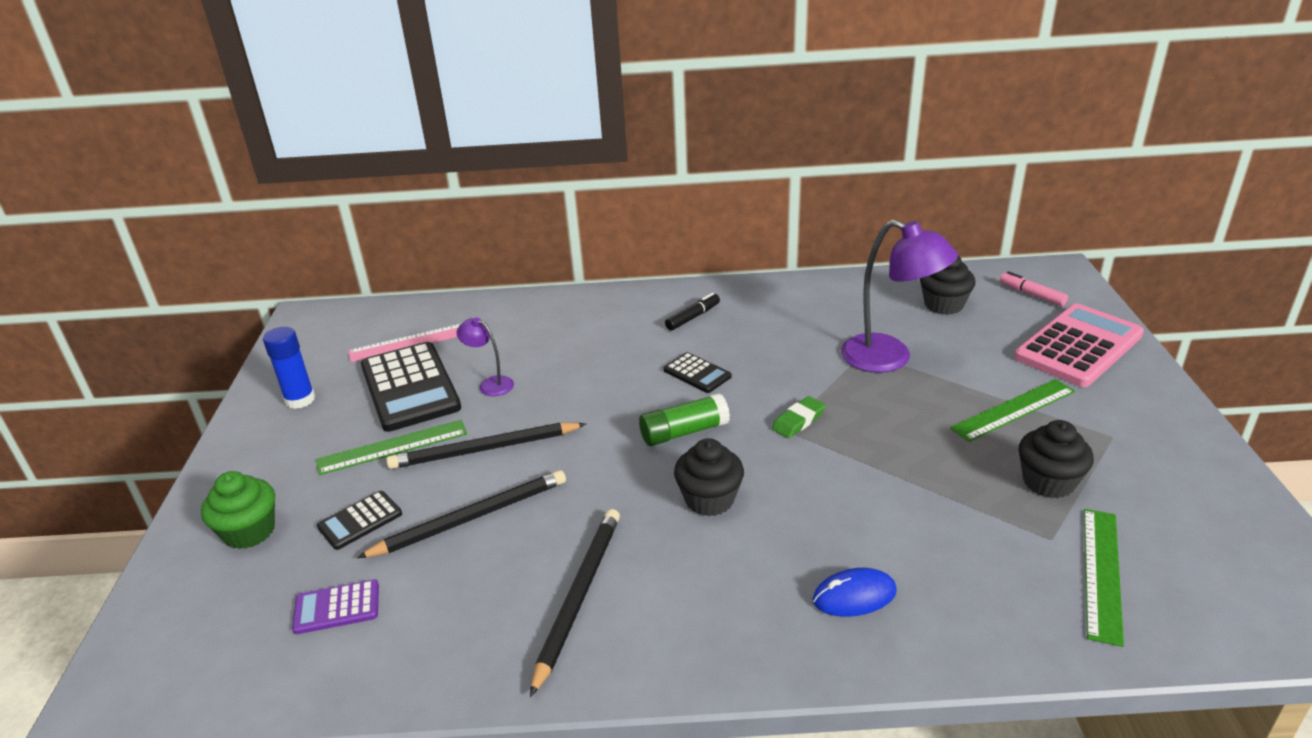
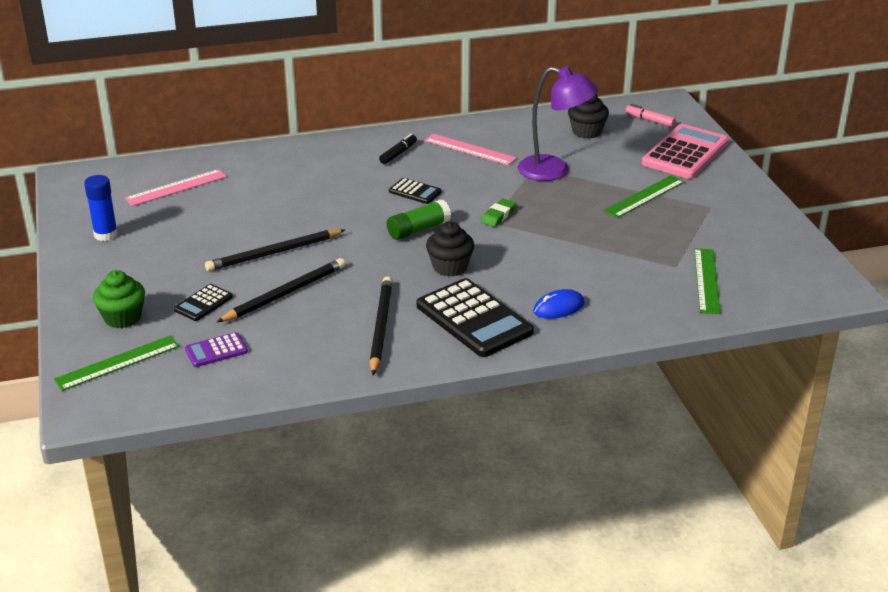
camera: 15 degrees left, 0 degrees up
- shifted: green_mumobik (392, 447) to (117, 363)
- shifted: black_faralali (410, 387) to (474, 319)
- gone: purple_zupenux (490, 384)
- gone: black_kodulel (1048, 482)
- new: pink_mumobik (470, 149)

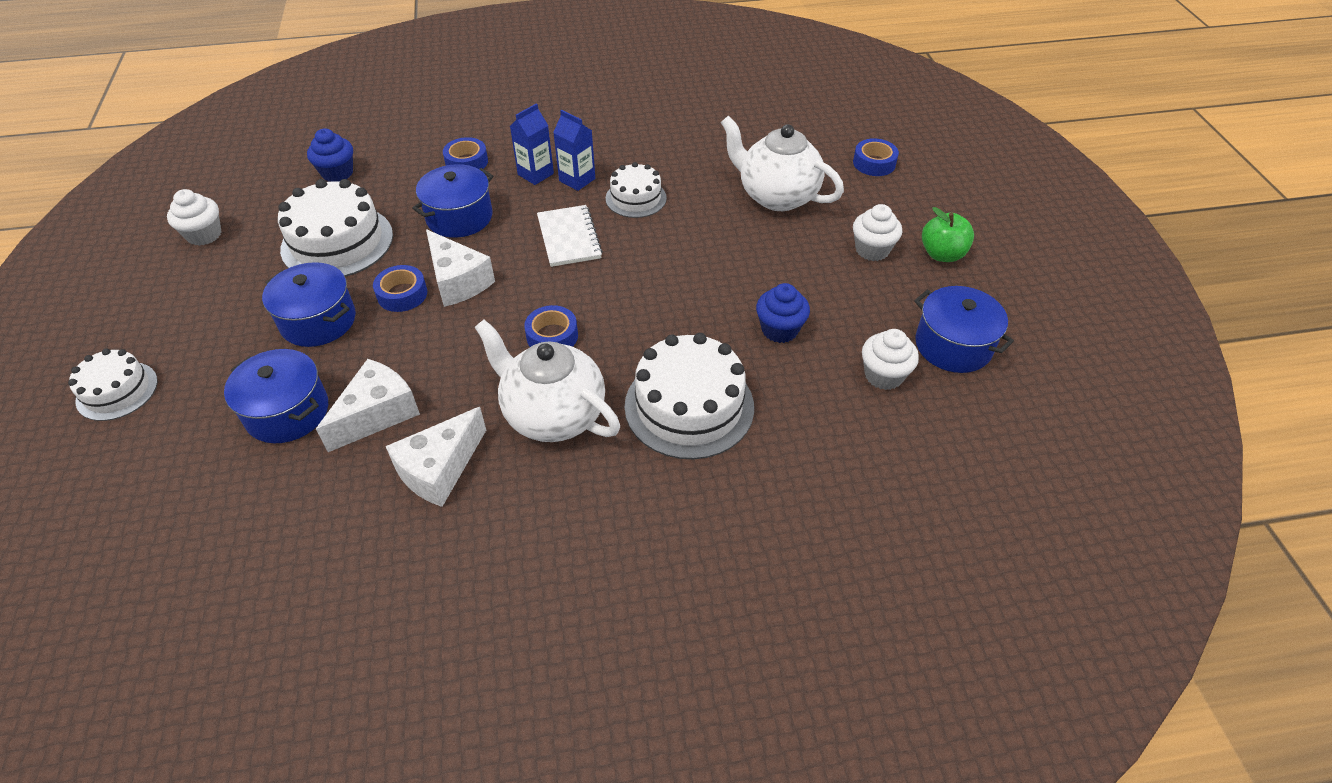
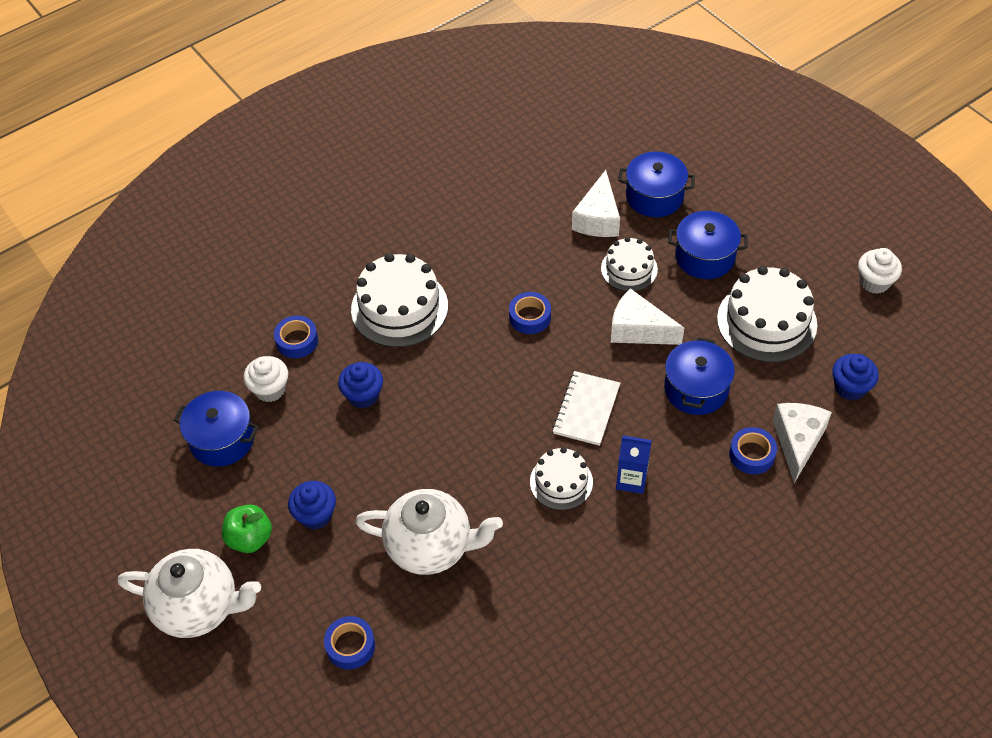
camera: 155 degrees right, 5 degrees up
- shifted: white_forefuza (117, 391) to (629, 269)
- shifted: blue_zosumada (402, 294) to (297, 341)
- shifted: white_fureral (439, 469) to (797, 442)
- shifted: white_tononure (553, 415) to (199, 607)
- gone: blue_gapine (535, 174)
- rotated: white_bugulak (569, 238) = (586, 409) 60 degrees clockwise
- repainted: white_kodulel (872, 250) to blue_kodulel (315, 515)

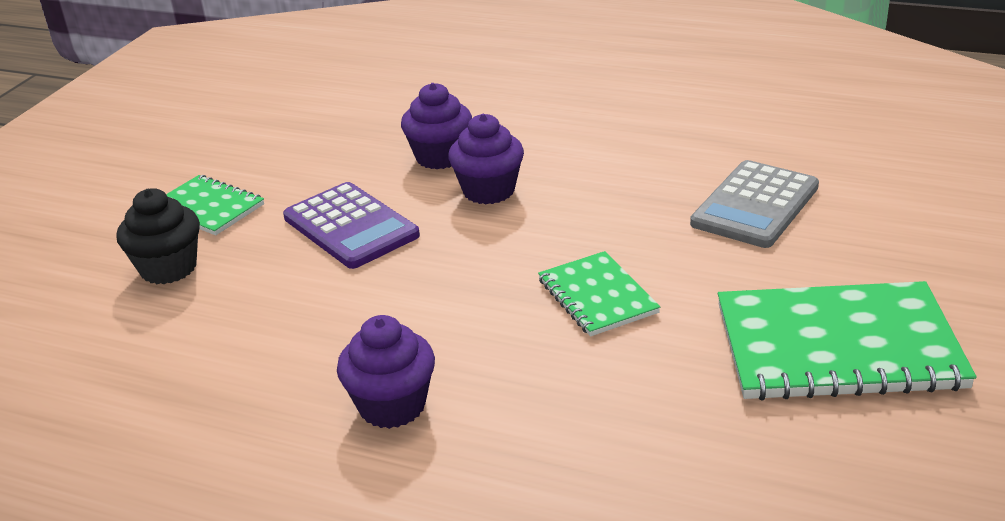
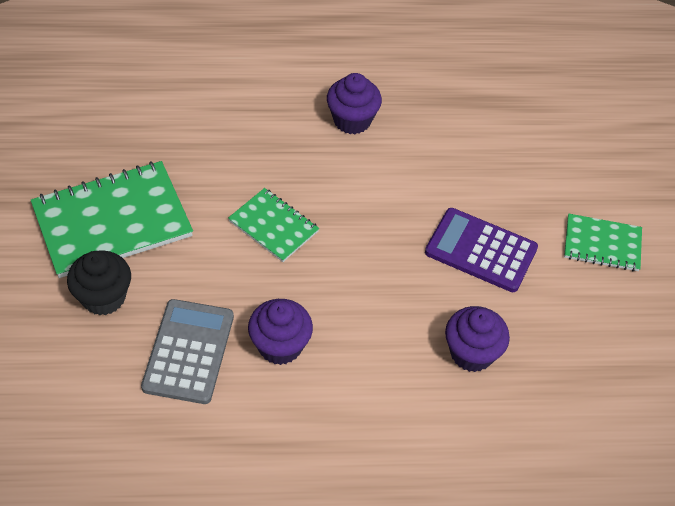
camera: 150 degrees right, 20 degrees up
- shifted: black_kodulel (168, 268) to (103, 297)
- shifted: purple_kodulel (488, 191) to (280, 346)

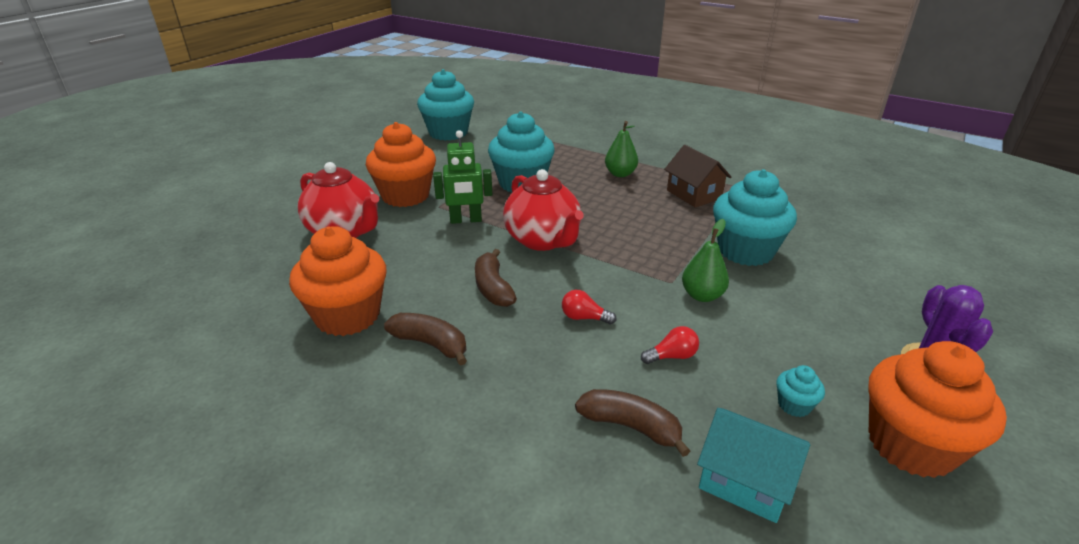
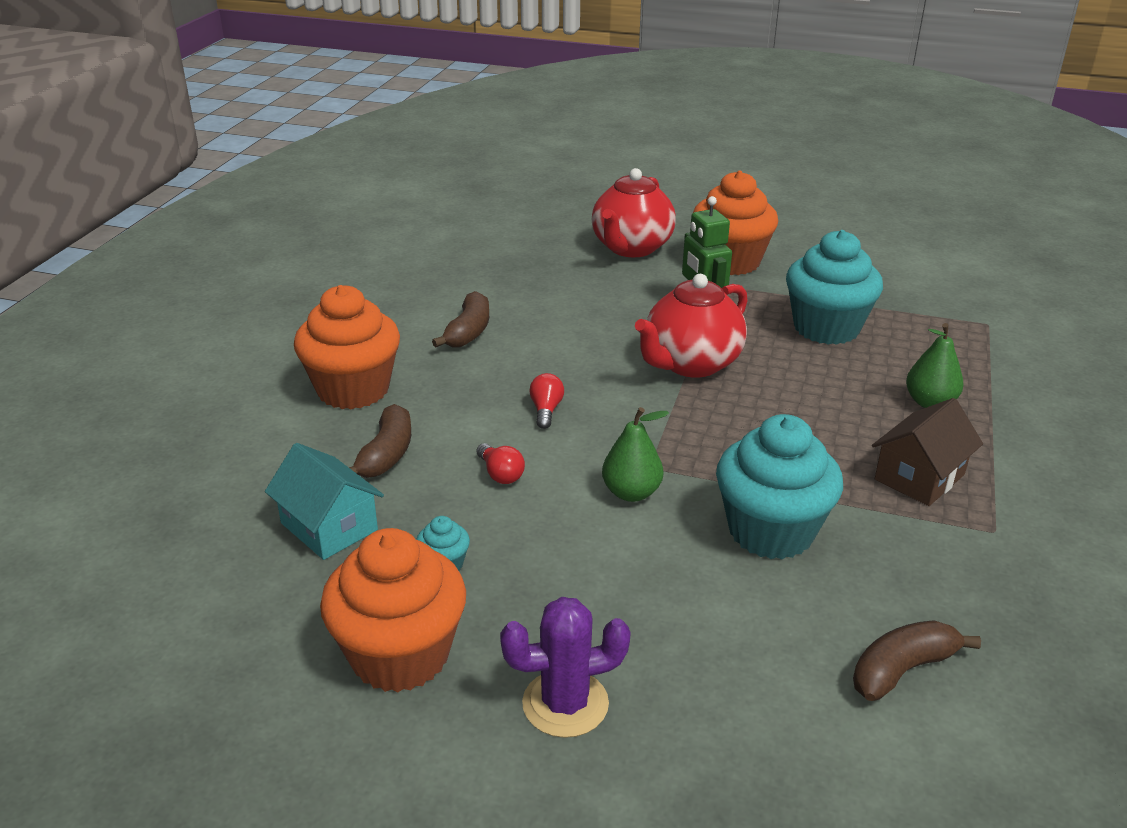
camera: 75 degrees right, 0 degrees up
- shifted: orange_kodulel (348, 316) to (353, 389)
- gone: turquoise_kodulel (448, 133)
- shifted: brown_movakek (493, 288) to (902, 670)
- rotated: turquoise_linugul (745, 481) = (329, 527) 60 degrees counterclockwise

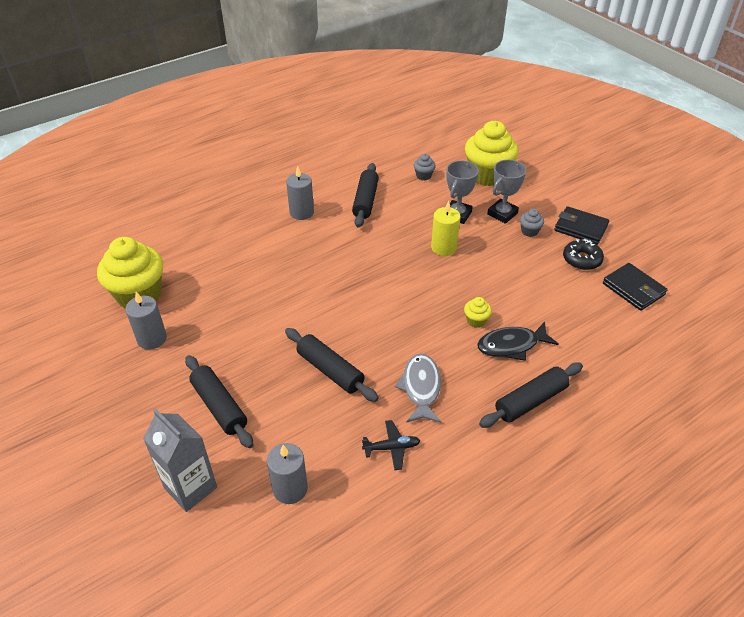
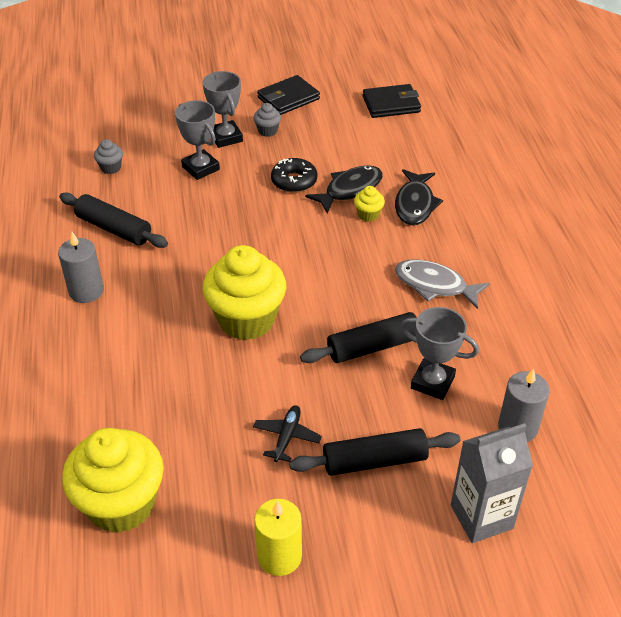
camera: 65 degrees left, 0 degrees up
- gone: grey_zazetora (152, 339)
- shifted: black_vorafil (392, 448) to (287, 437)
- shifted: yellow_zazetora (443, 248) to (279, 556)
- shifted: yellow_kodulel (487, 175) to (246, 319)
- gone: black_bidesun (530, 401)
- shifted: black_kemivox (581, 259) to (294, 181)
- new: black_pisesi (350, 189)
- new: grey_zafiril (432, 382)

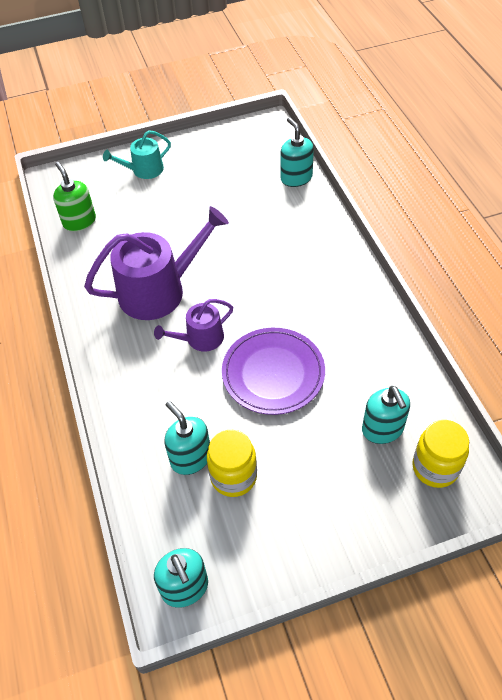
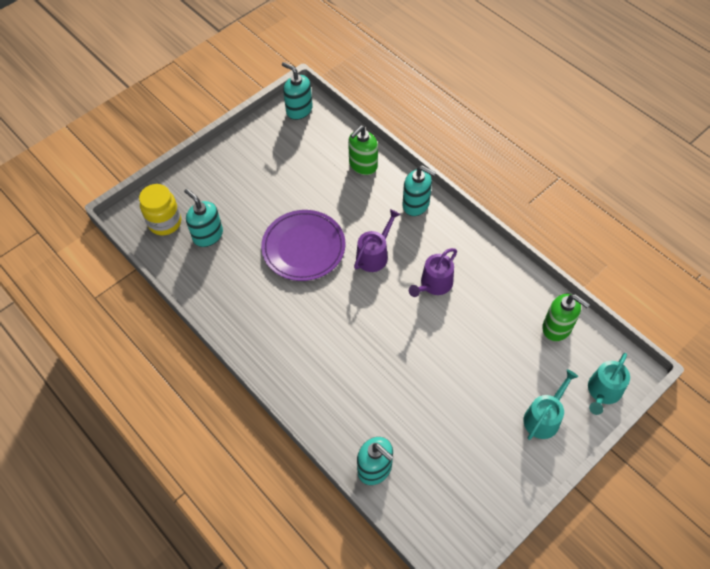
camera: 155 degrees right, 5 degrees up
- scaled: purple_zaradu (159, 290) = (434, 284) x0.54
- shifted: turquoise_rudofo (190, 458) to (416, 204)
- gone: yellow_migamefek (233, 477)
- new: green_rudofo (363, 165)
- new: turquoise_zaradu (603, 391)

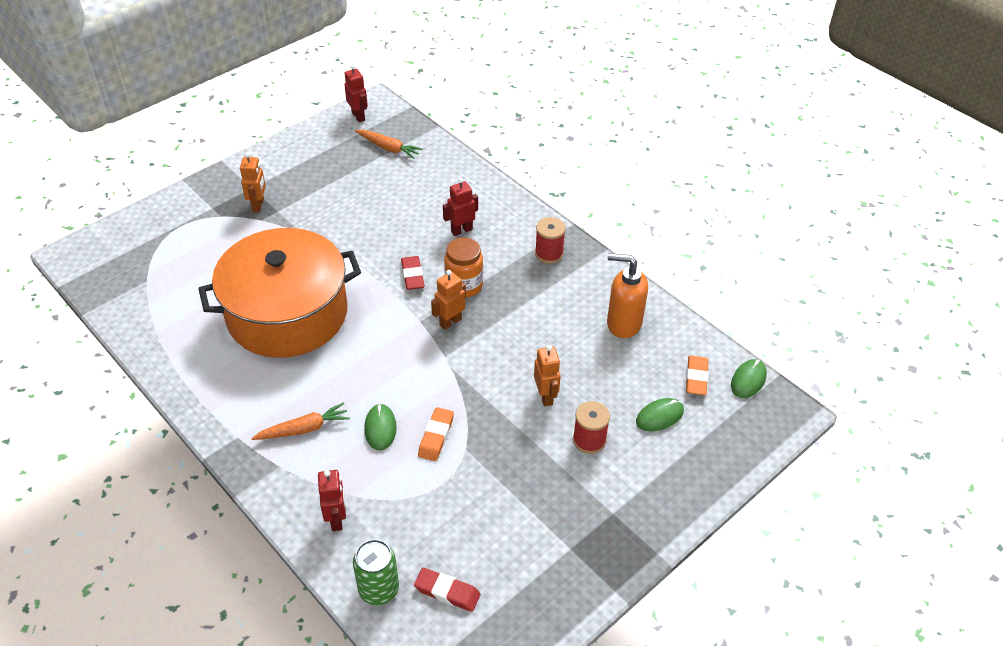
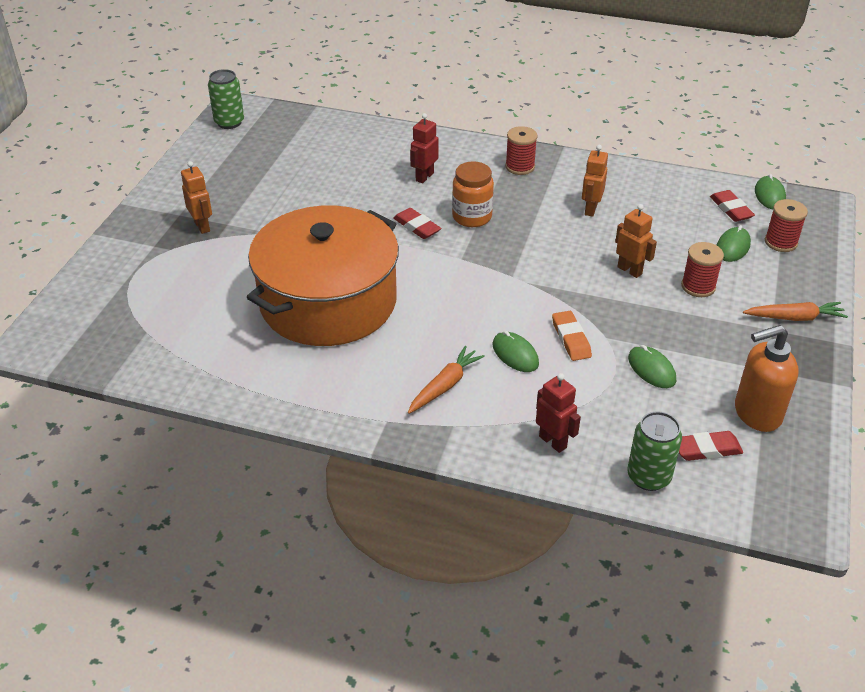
camera: 30 degrees left, 5 degrees down
- swapped: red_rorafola (358, 116) to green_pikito (229, 122)
- shifted: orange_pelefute (388, 148) to (794, 318)
- shifted: orange_rorafola (450, 322) to (590, 209)
- shifted: orange_rudofo (623, 323) to (756, 414)
- repainted: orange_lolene (696, 378) to red_lolene (731, 209)
- new: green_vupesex (651, 369)
- new: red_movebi (780, 242)

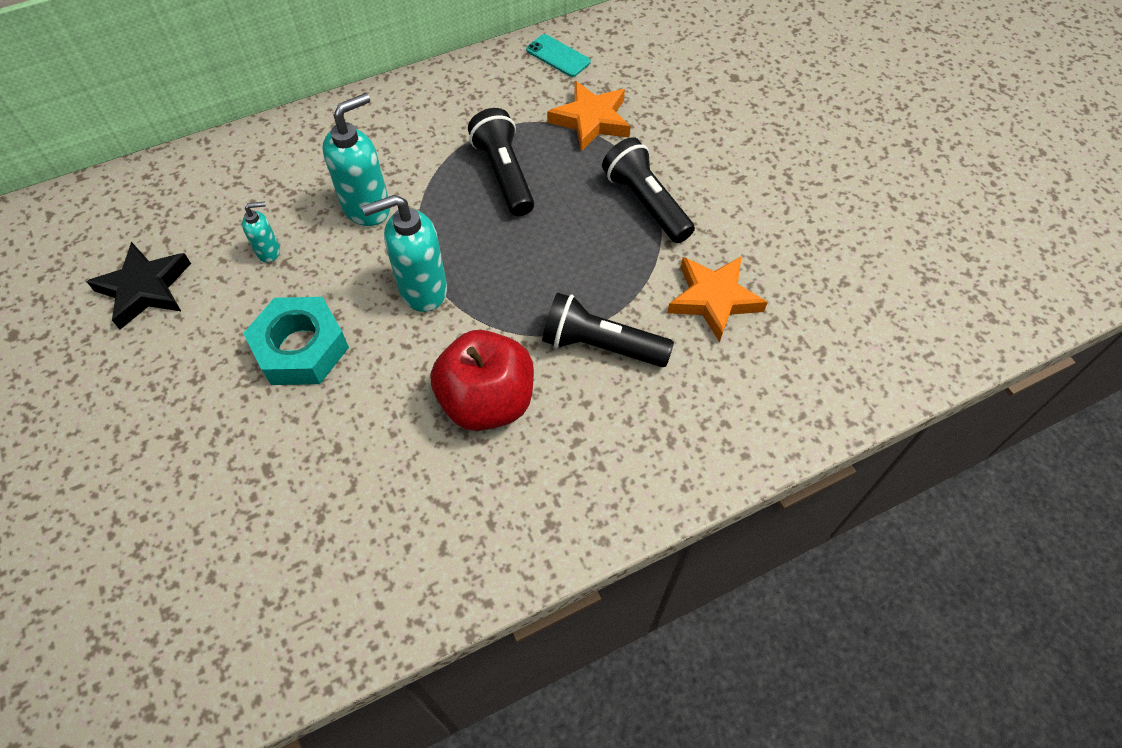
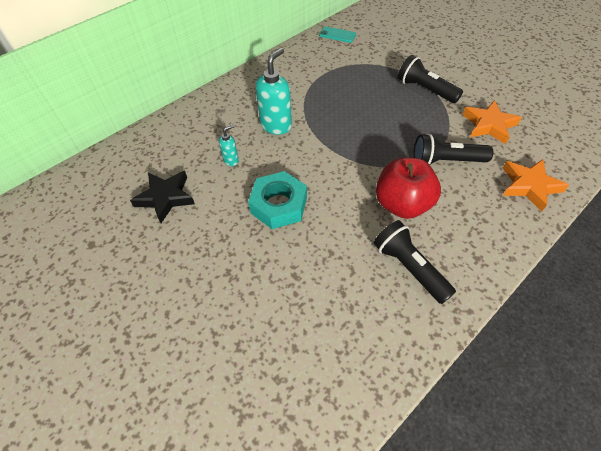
camera: 15 degrees left, 5 degrees down
- gone: turquoise_rudofo (422, 290)
- shifted: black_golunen (504, 174) to (409, 268)
- shifted: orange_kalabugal (591, 120) to (529, 186)

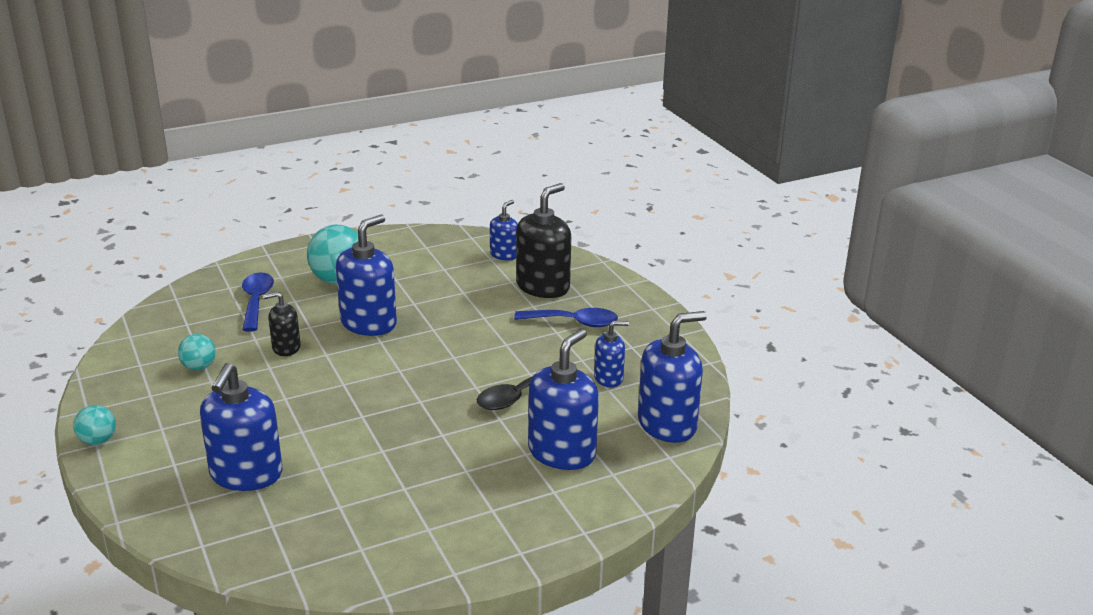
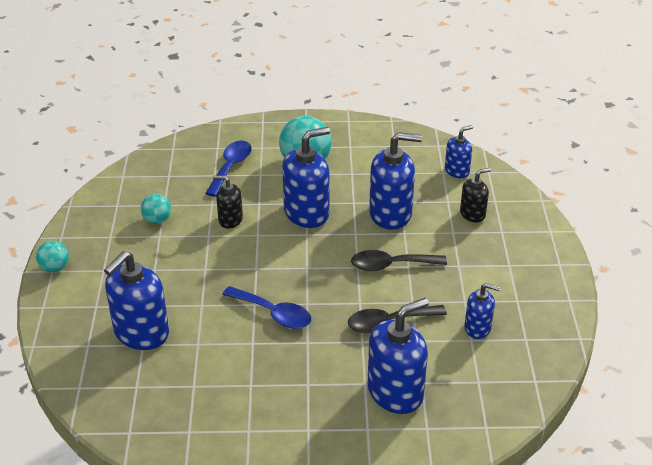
camera: 25 degrees right, 10 degrees up
- shifted: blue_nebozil (574, 322) to (273, 313)
- scaled: black_rudofo (543, 286) = (472, 214) x0.56
- shifted: blue_rudofo (667, 424) to (390, 214)
- new: black_nebozil (391, 265)

